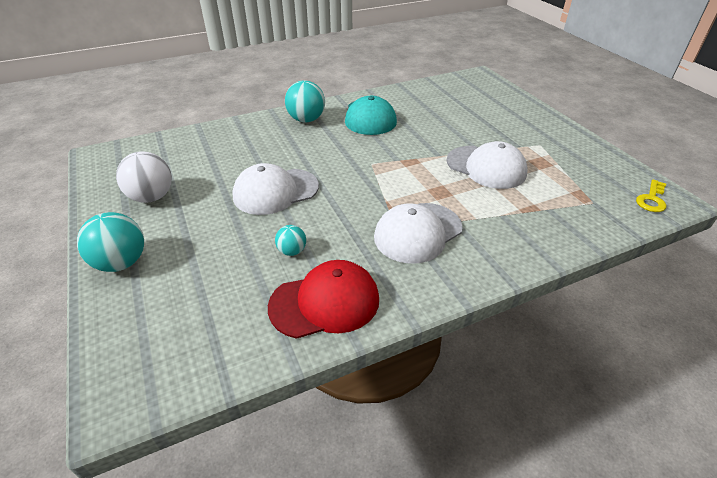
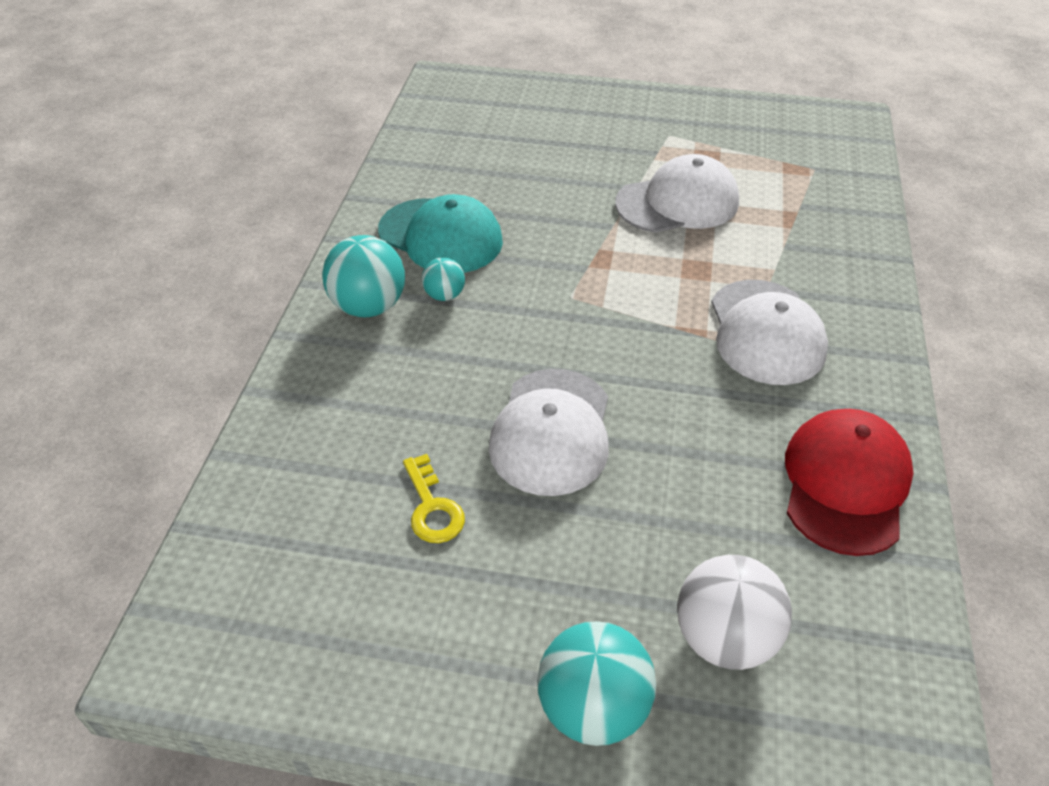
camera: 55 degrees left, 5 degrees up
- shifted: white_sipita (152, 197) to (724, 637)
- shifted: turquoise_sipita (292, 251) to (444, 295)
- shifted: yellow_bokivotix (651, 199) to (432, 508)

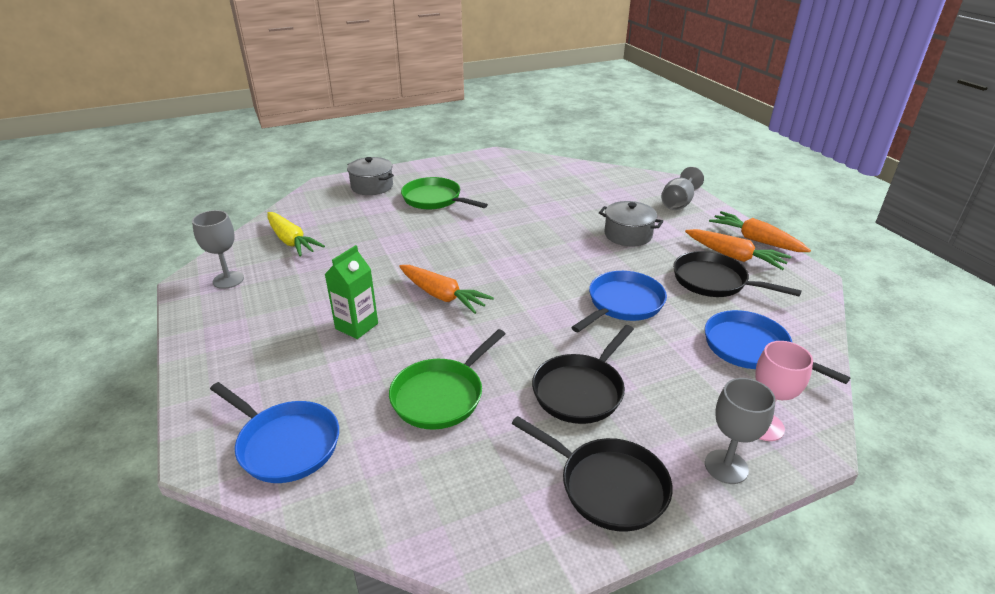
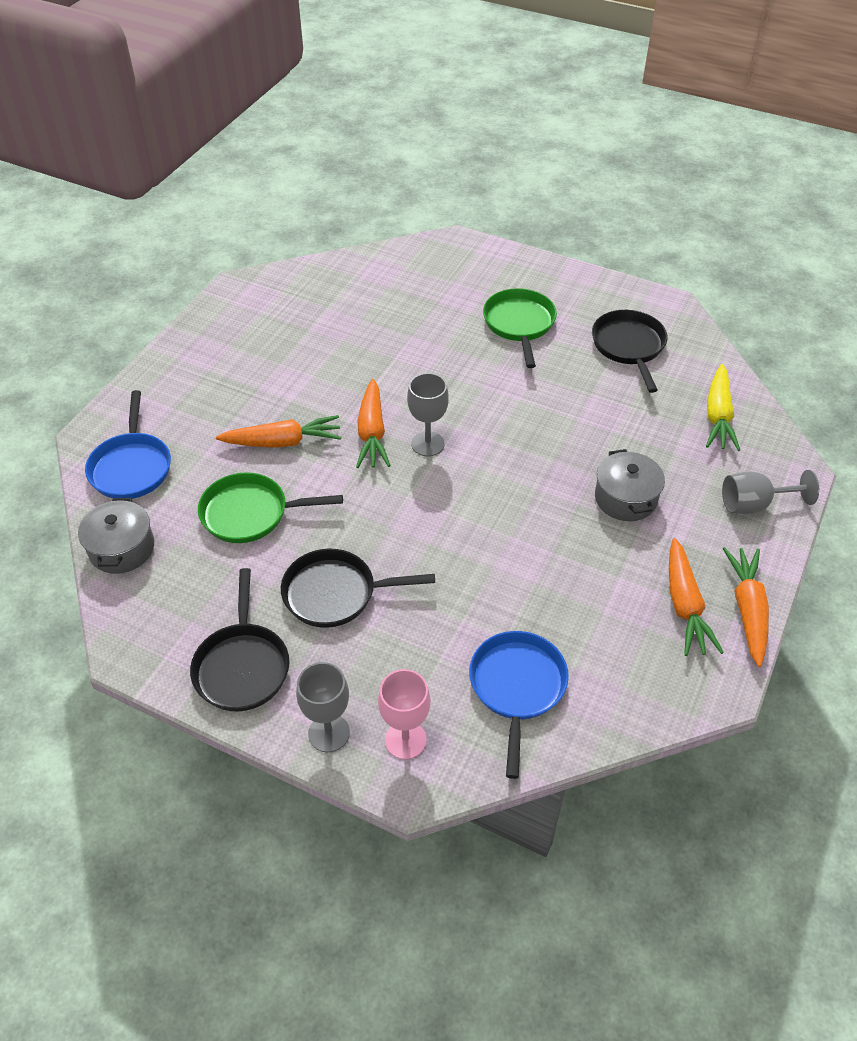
camera: 50 degrees right, 15 degrees up
- shifted: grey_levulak (228, 280) to (427, 444)
- shifted: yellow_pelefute (291, 241) to (718, 416)
- gone: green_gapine (356, 326)
- shifted: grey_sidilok (372, 186) to (122, 548)
- gone: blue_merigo (622, 304)
- shifted: black_merigo (714, 281) to (629, 346)
- new: orange_pelefute (283, 442)

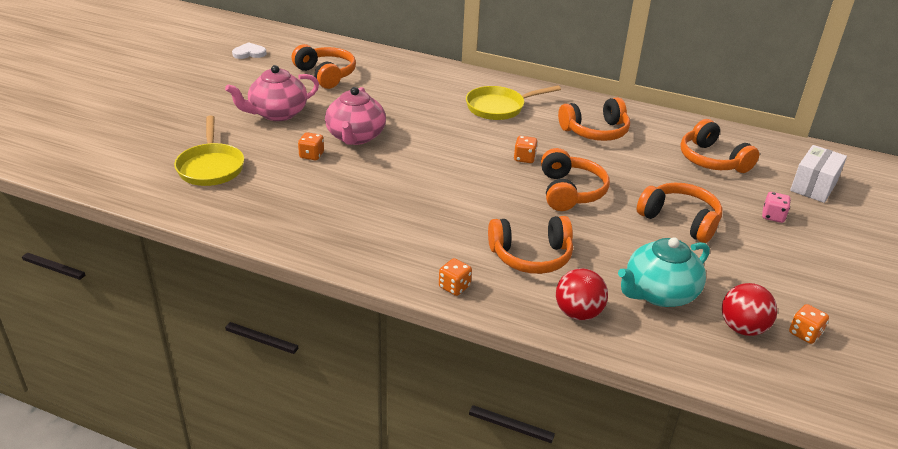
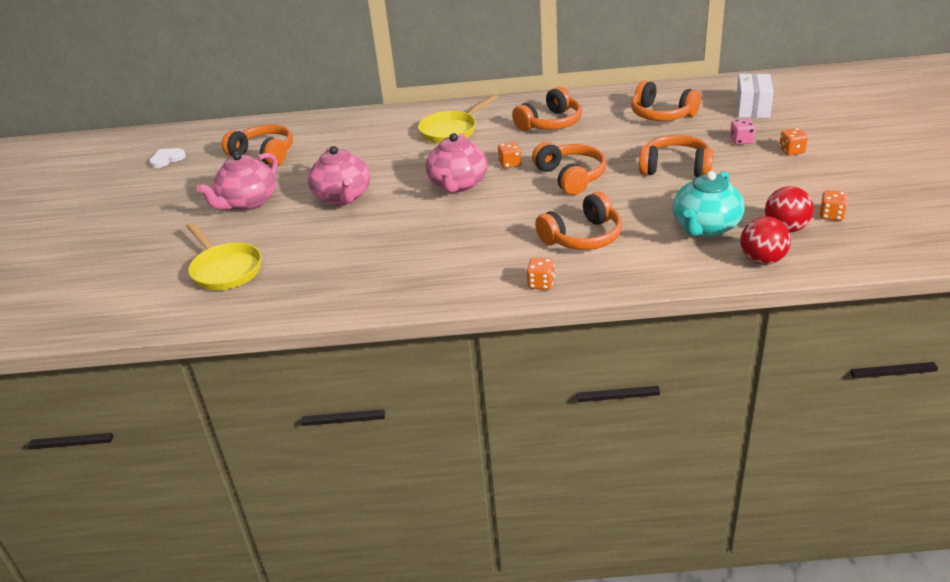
camera: 20 degrees left, 0 degrees up
- shifted: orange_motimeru (311, 155) to (791, 151)
- shifted: red_sipita (578, 313) to (762, 260)
- new: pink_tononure (457, 184)

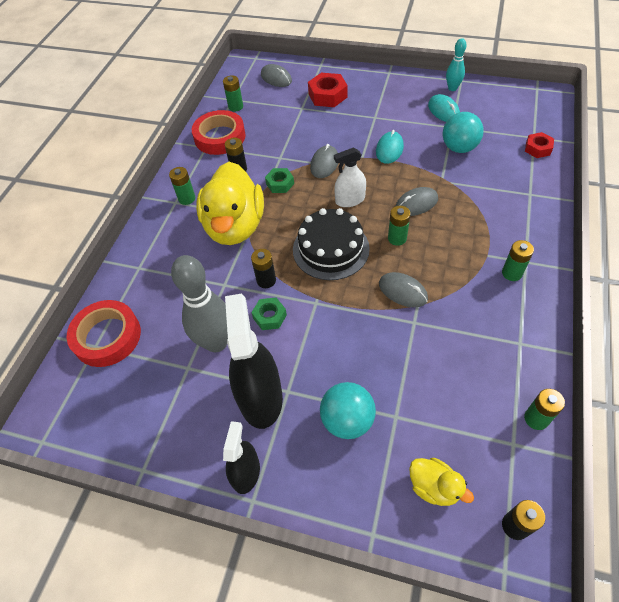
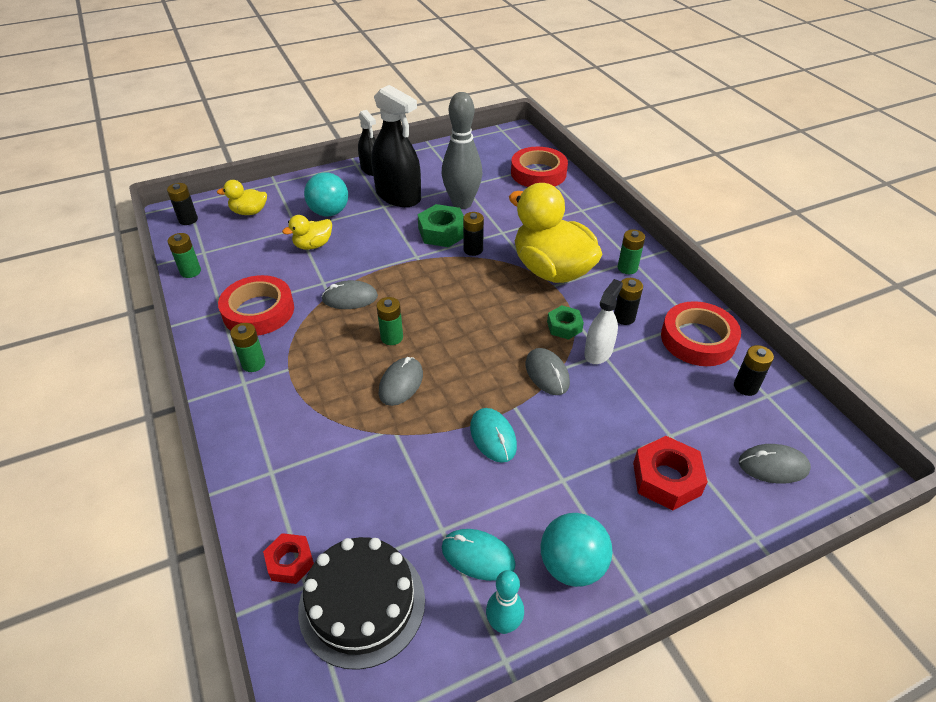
camera: 135 degrees right, 10 degrees down
- repainted: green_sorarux (235, 107) to black_sorarux (745, 387)
- scaled: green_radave (269, 316) = (442, 232) x1.60
- shifted: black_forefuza (330, 249) to (362, 603)
- shifted: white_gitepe (350, 200) to (598, 352)
- shifted: turquoise_sipita (459, 148) to (572, 565)
- new: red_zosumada (258, 311)
- new: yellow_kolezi (313, 245)

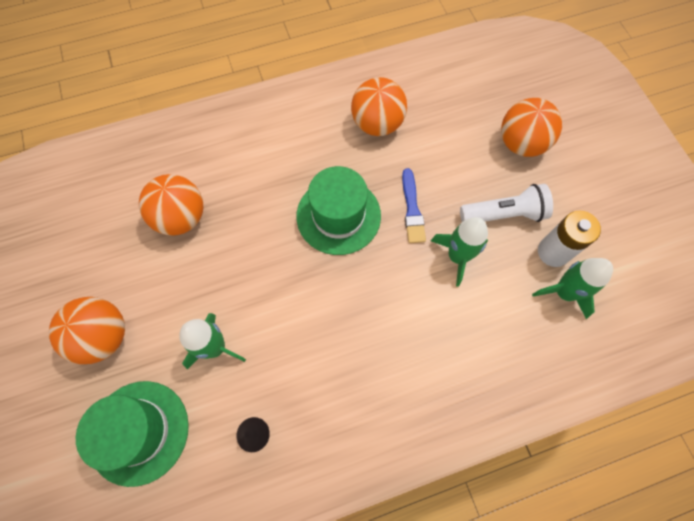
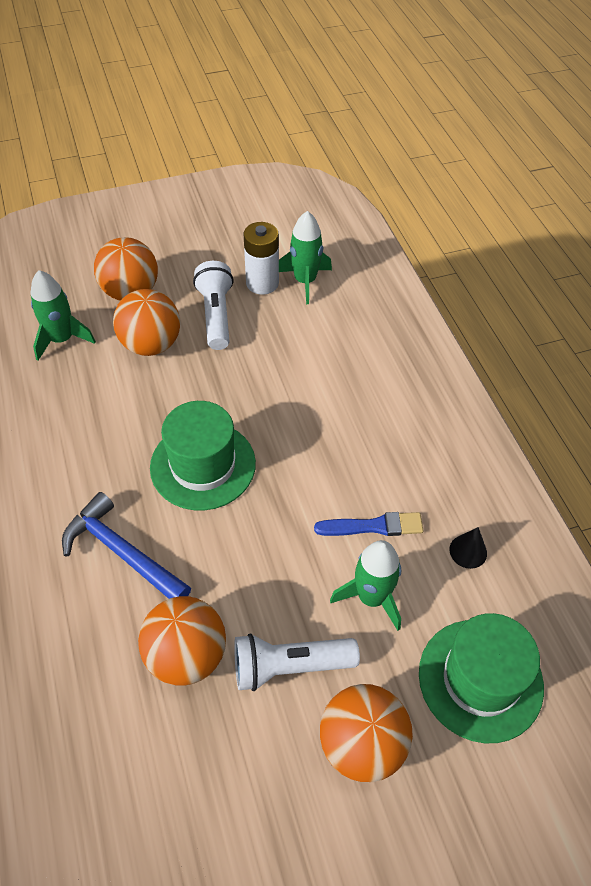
camera: 90 degrees left, 15 degrees down
- shifted: orange_sipita (377, 124) to (151, 344)
- shifted: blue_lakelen (412, 209) to (373, 526)
- shifted: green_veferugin (457, 256) to (62, 339)
- new: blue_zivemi (122, 552)
- new: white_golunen (289, 666)

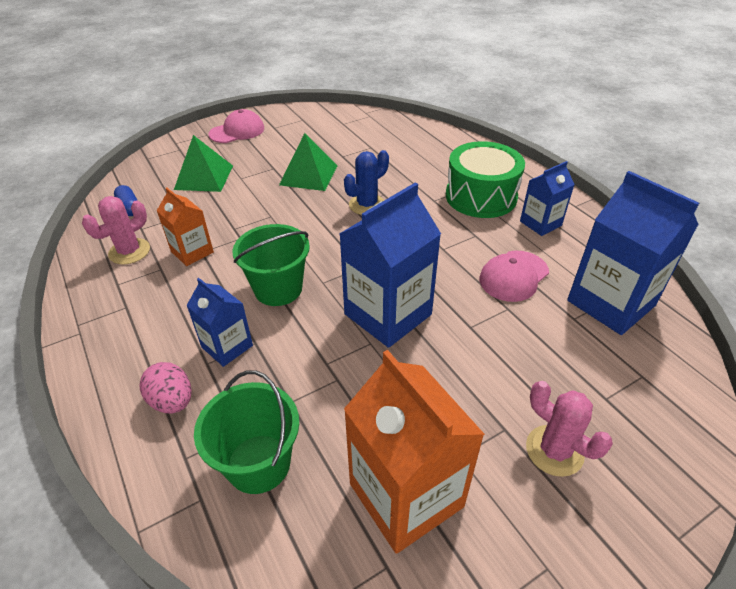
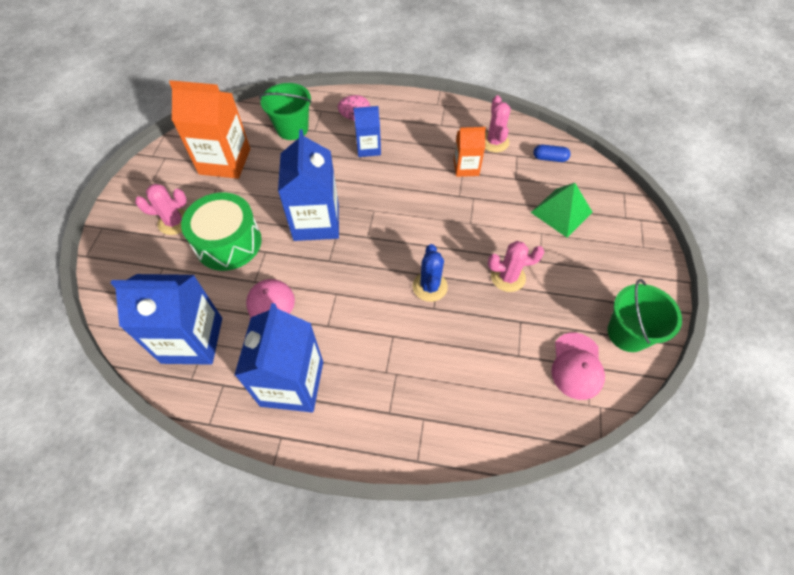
camera: 130 degrees right, 15 degrees up
- shifted: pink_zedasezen (237, 131) to (577, 366)
- shifted: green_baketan (278, 289) to (628, 333)
- swapped: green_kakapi (309, 175) to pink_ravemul (508, 277)
- shifted: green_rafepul (481, 196) to (228, 243)
- scaled: blue_gapine (540, 223) = (292, 383) x1.79

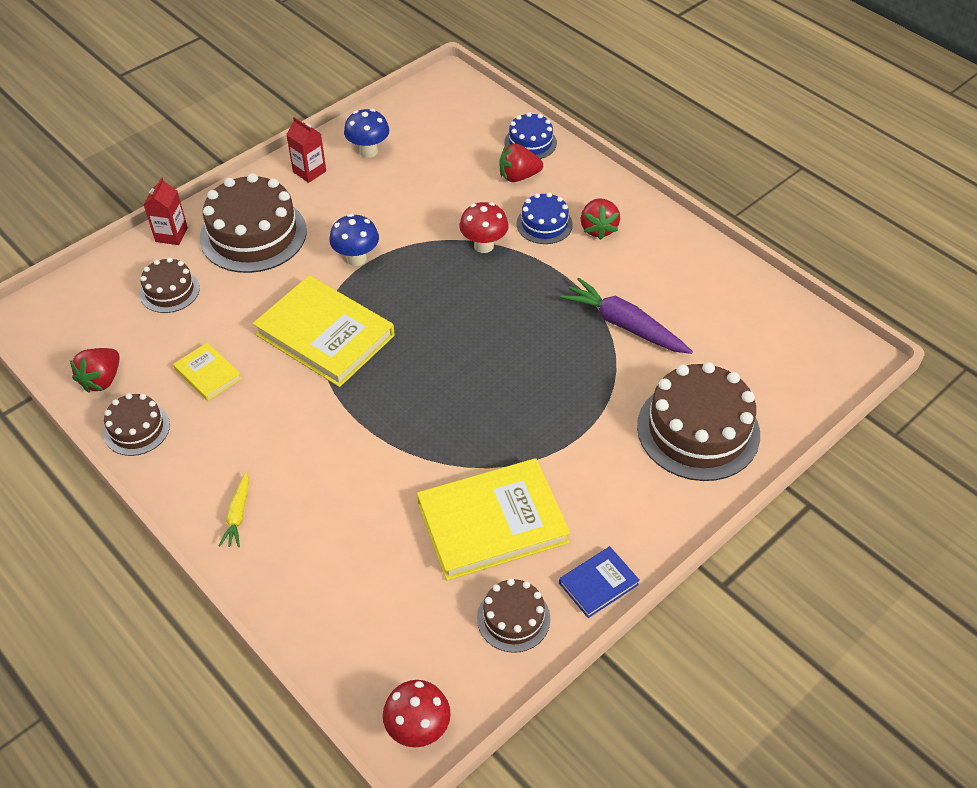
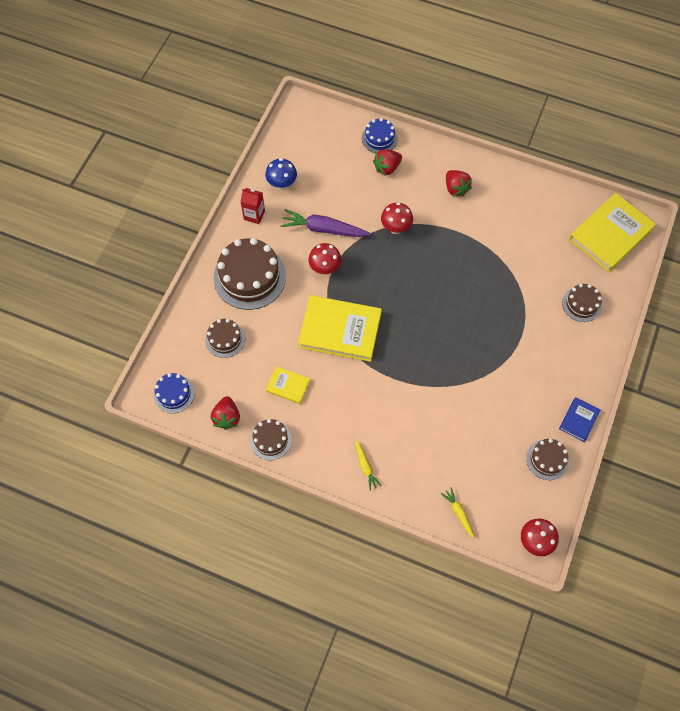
camera: 25 degrees left, 15 degrees up
- gone: red_gapine (171, 235)
- repainted: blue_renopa (356, 258) to red_renopa (325, 268)
- shifted: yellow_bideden (492, 523) to (610, 234)
- shifted: blue_forefuza (544, 224) to (174, 394)
- shifted: purple_pelefute (624, 325) to (323, 229)
- scaled: brown_forefuza (698, 430) = (581, 304) x0.53
- new: yellow_pelefute (458, 513)

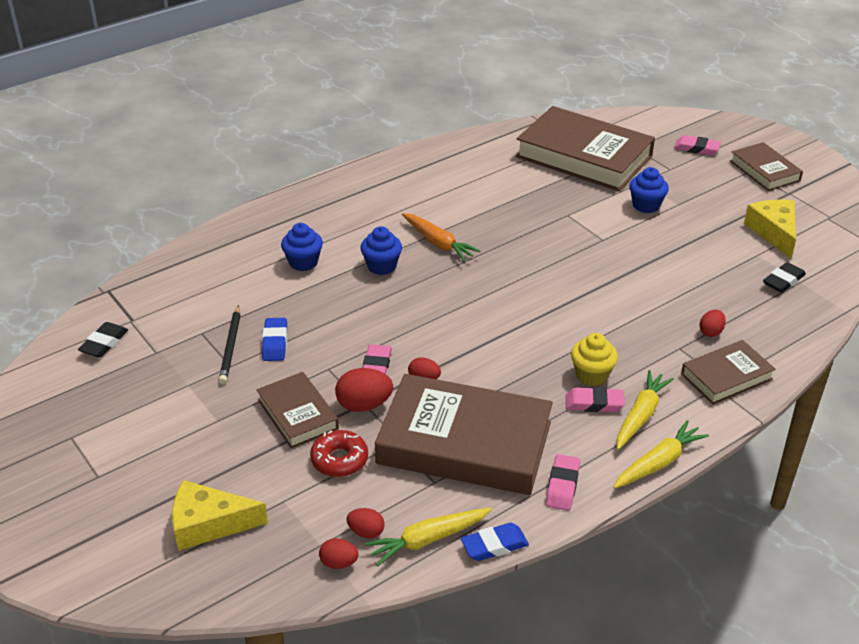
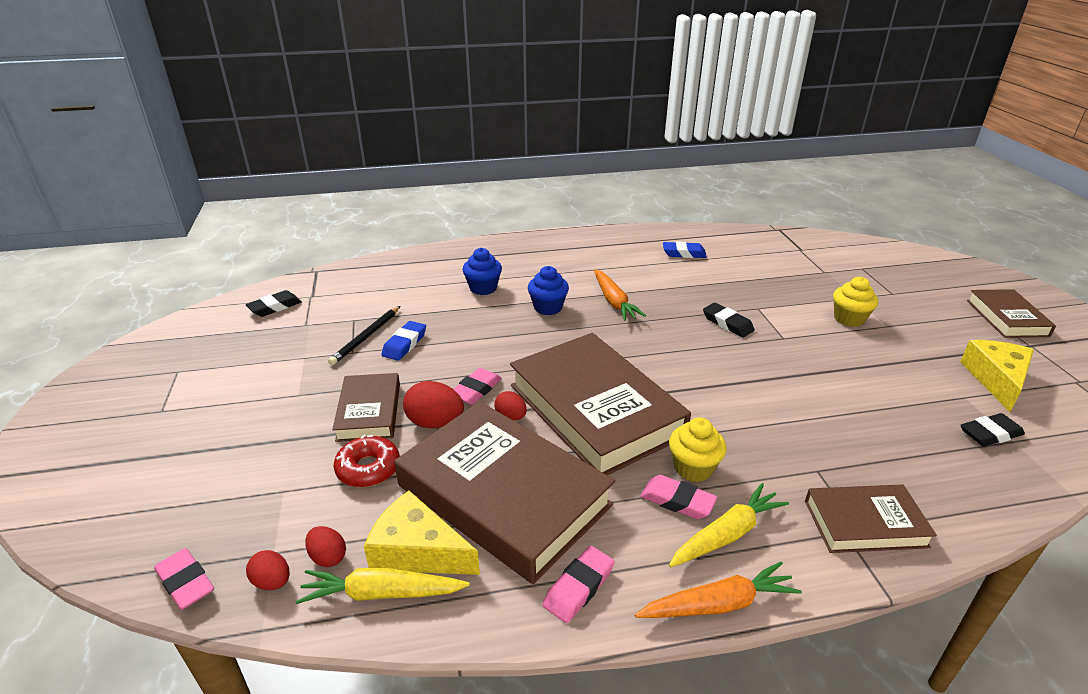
camera: 25 degrees right, 5 degrees down
- shifted: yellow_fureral (209, 524) to (417, 550)
- shifted: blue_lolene (494, 545) to (684, 253)
- shifted: brown_bideden (584, 156) to (595, 410)
- repainted: yellow_pelefute (658, 463) to orange_pelefute (718, 604)
- repainted: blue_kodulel (646, 205) to yellow_kodulel (849, 319)
- shifted: pink_lolene (696, 149) to (186, 583)
- gone: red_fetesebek (711, 332)
- new: black_lolene (727, 323)

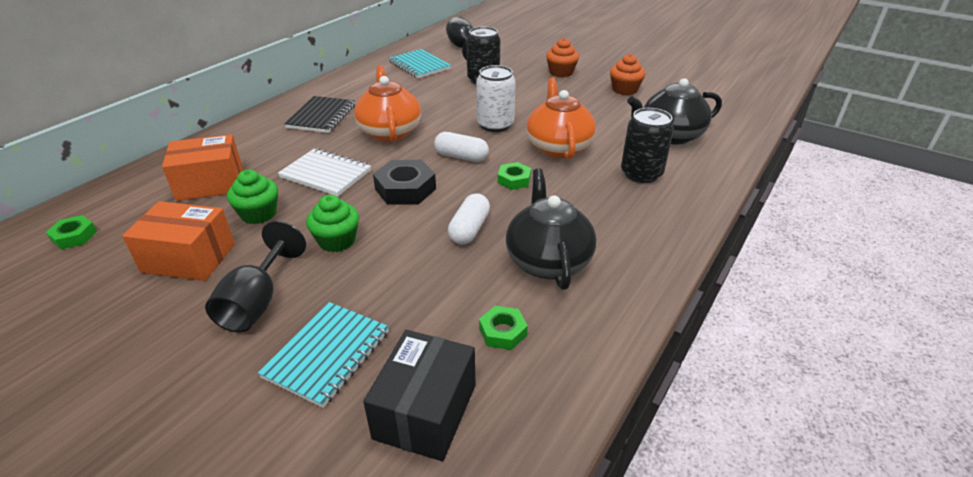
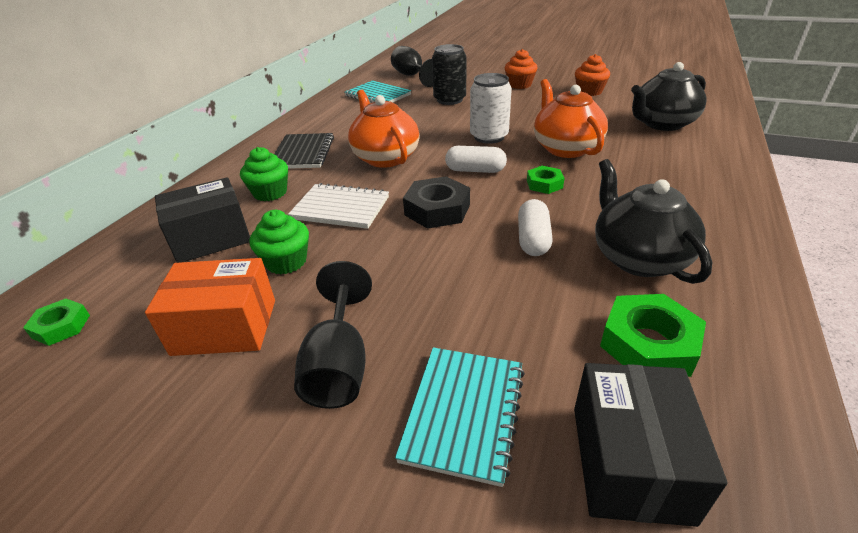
camera: 10 degrees left, 0 degrees up
- repainted: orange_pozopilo (210, 183) to black_pozopilo (211, 238)
- shifted: green_kodulel (337, 240) to (270, 193)
- scaled: green_radave (502, 332) = (648, 344) x1.69
- gone: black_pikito (641, 174)

